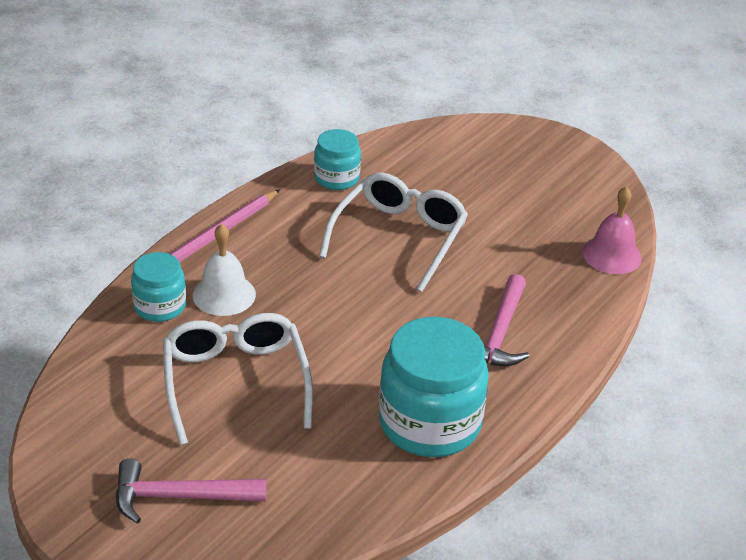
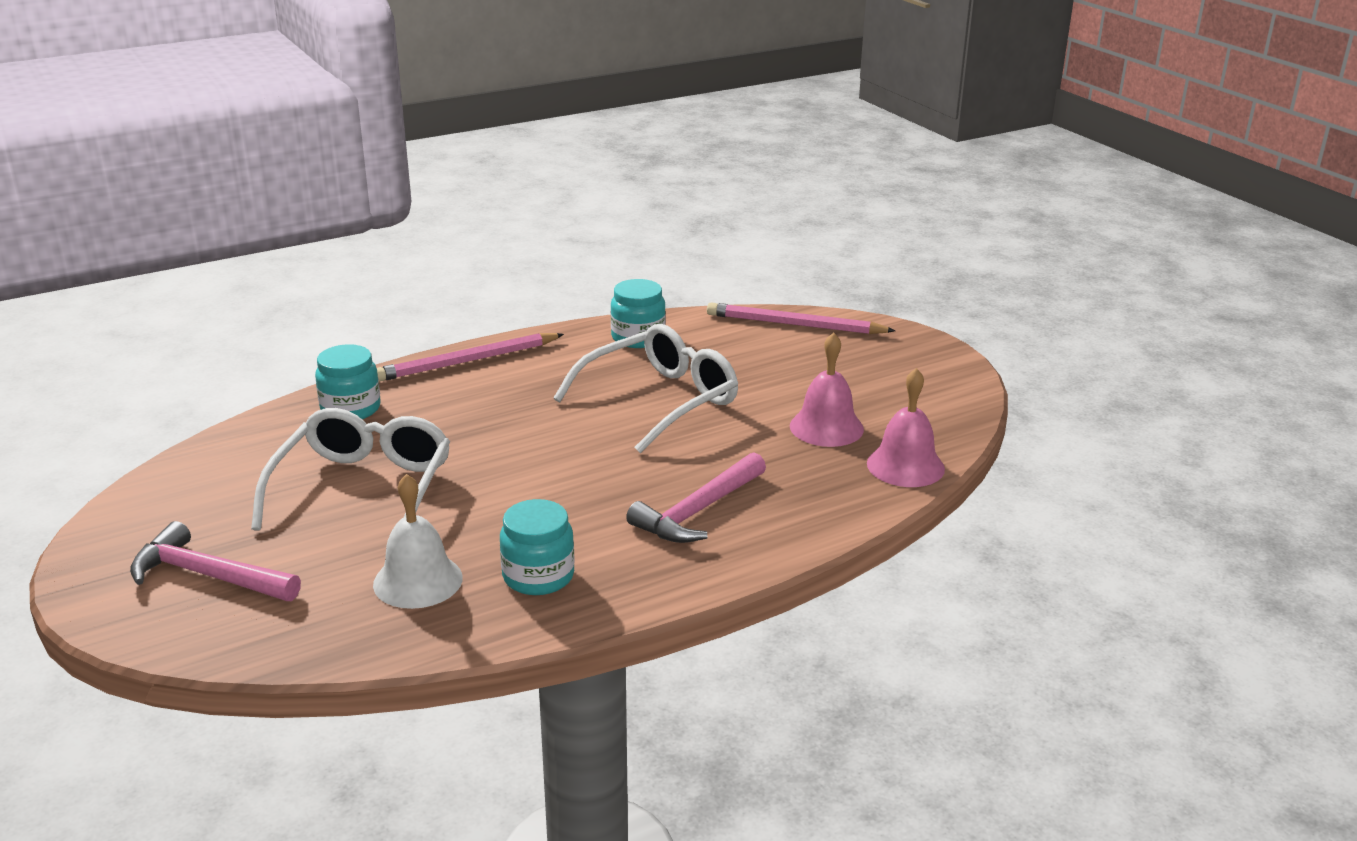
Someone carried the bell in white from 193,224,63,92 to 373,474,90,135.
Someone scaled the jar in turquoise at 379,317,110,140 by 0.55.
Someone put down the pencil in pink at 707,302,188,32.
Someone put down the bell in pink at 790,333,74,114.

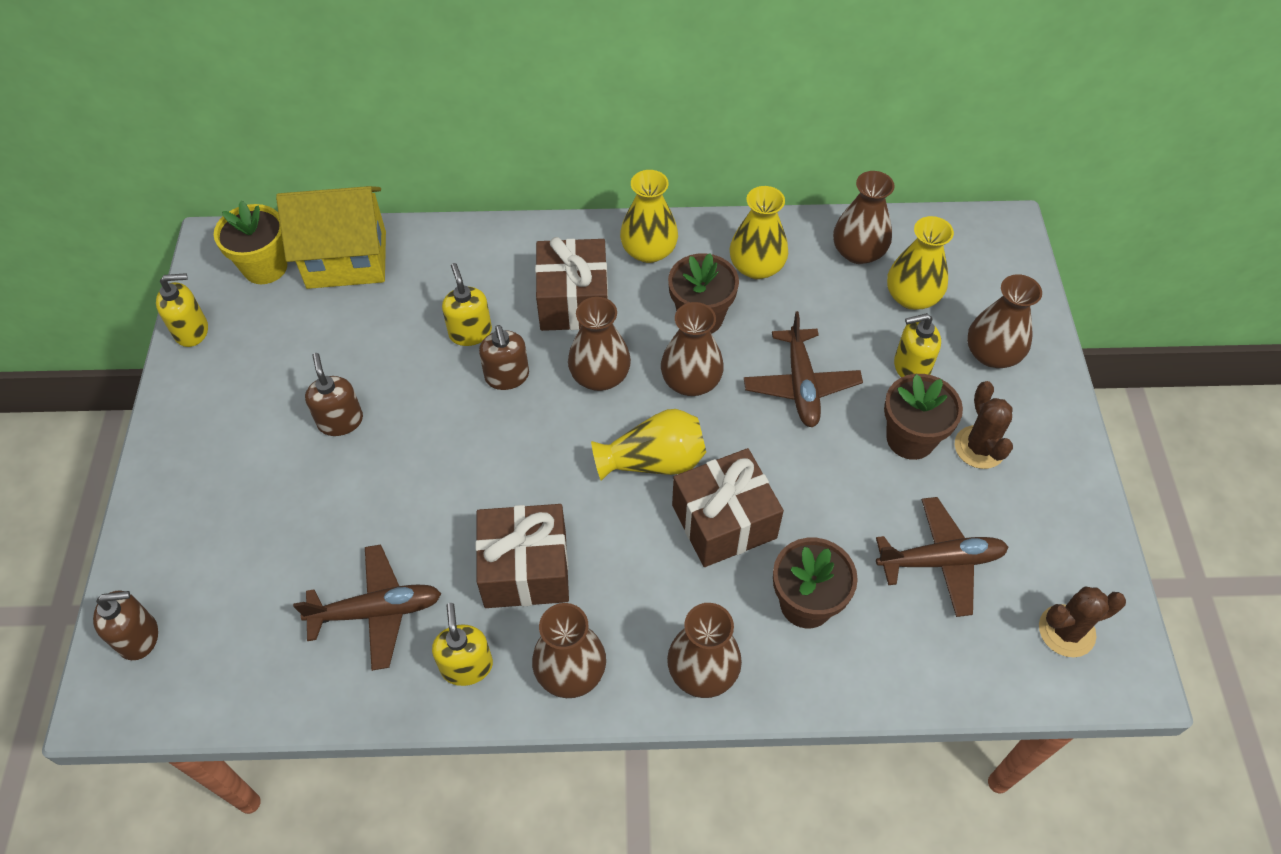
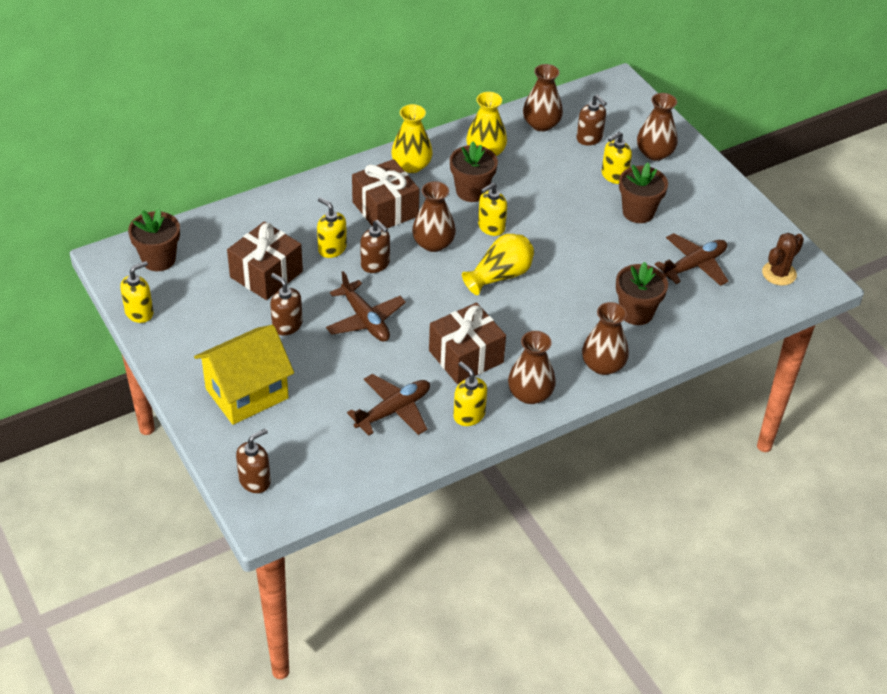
Someone repainted the flower pot in yellow at 214,201,73,83, which became the flower pot in brown at 128,209,52,62.
Someone carried the house in yellow from 276,186,110,103 to 194,325,100,100.
Someone carried the gift in brown from 672,448,112,119 to 227,221,76,79.
Someone carried the plane in brown from 744,311,119,116 to 326,271,80,71.
Someone swapped the vase in brown at 661,302,63,94 for the soap dispenser in yellow at 478,183,29,53.
Someone swapped the vase in yellow at 887,216,67,94 for the soap dispenser in brown at 577,94,30,52.
Someone took away the cactus in brown at 955,381,58,88.

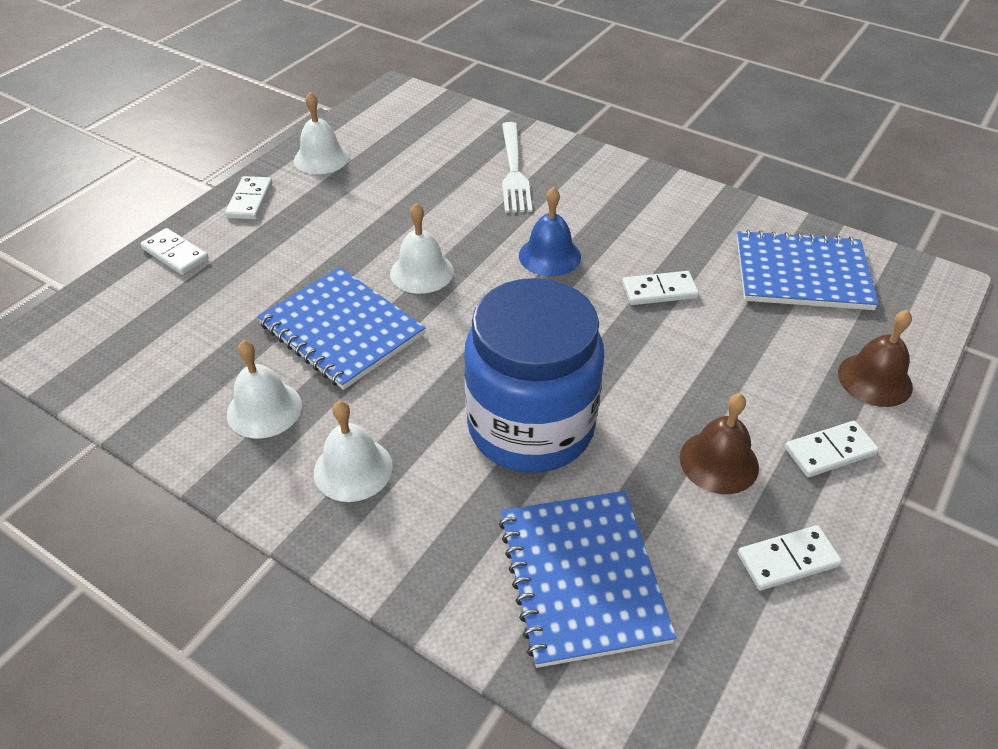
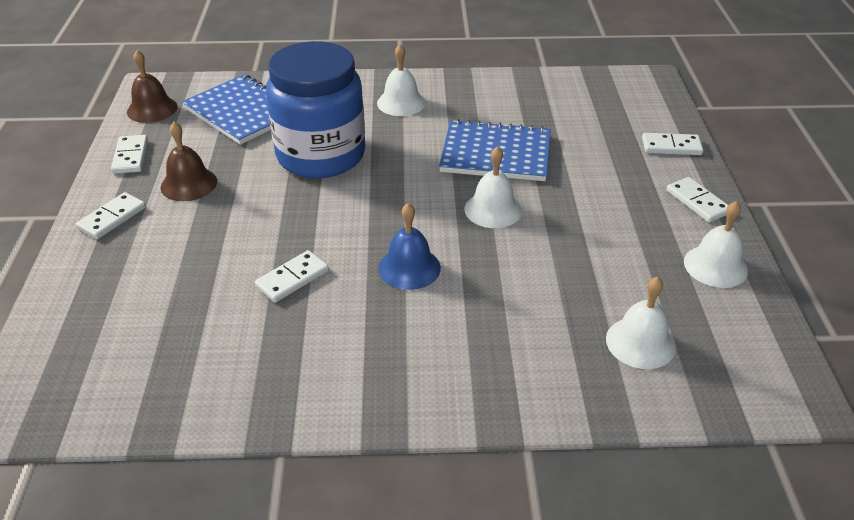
Someone rotated the domino in white at 738,525,104,66 by 45 degrees counterclockwise.
Someone carried the bell in brown from 838,310,75,97 to 127,50,51,73.
Someone carried the bell in white from 227,340,75,98 to 606,277,70,92.
Someone took away the fork in white at 502,122,30,91.
Someone took away the notebook in blue at 737,230,142,80.

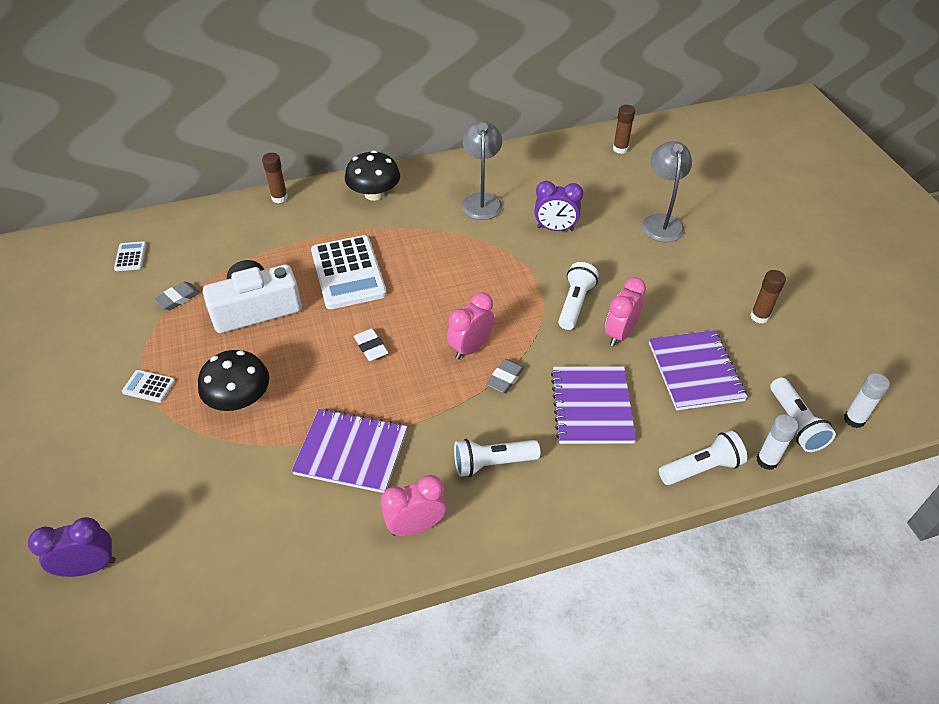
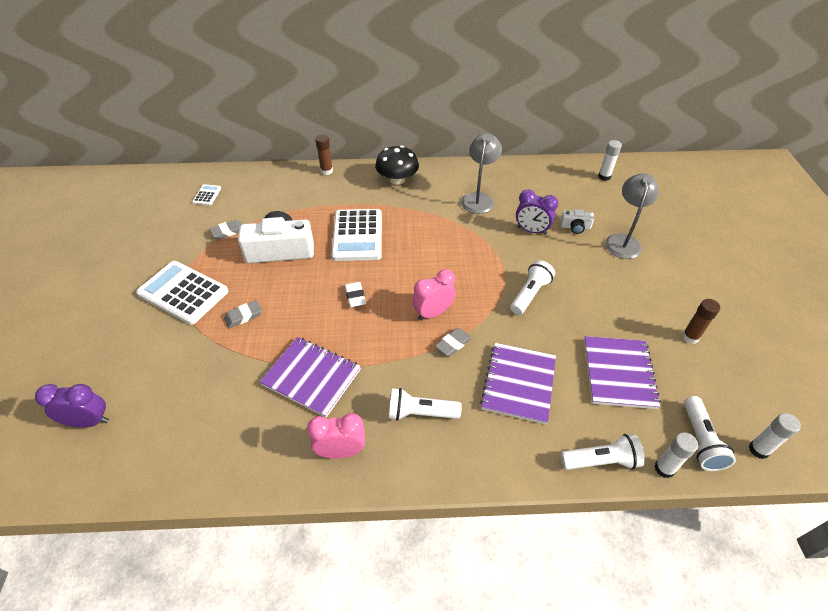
Someone scaled the calculator in white at 122,370,53,33 by 2.26.
Someone swapped the mushroom in black at 198,350,71,61 for the eraser in grey at 224,300,38,28.
Someone put down the camera in white at 560,209,34,25.
Someone repainted the glue stick in brown at 613,105,22,49, which became the glue stick in white at 598,140,24,41.
Someone took away the clock in pink at 605,277,41,69.

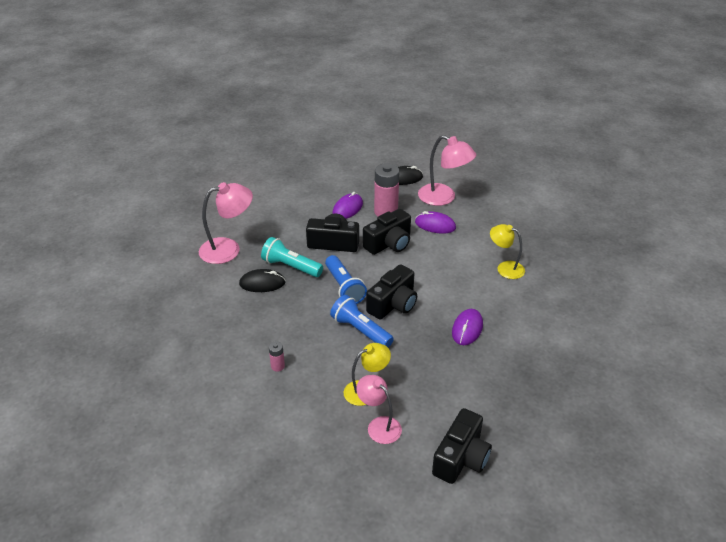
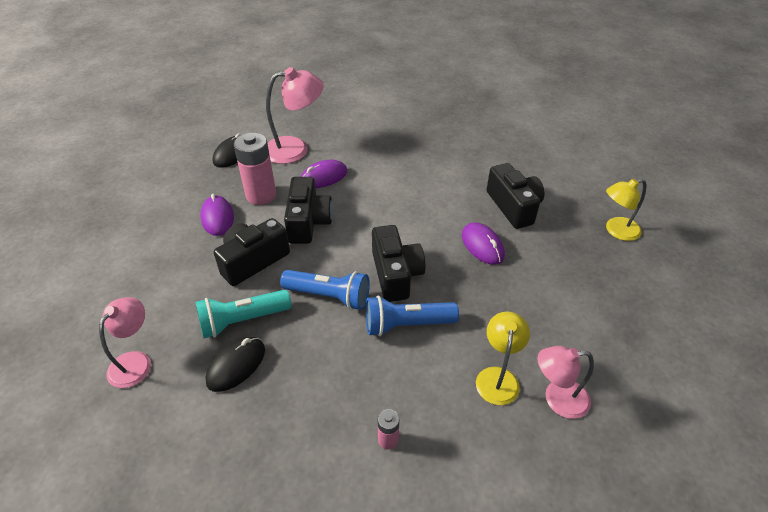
Someone scaled the lamp in pink at 199,182,54,82 by 0.66.
Someone carried the camera in black from 432,408,60,76 to 487,163,57,66.
Someone carried the lamp in yellow from 490,224,35,55 to 606,179,40,62.

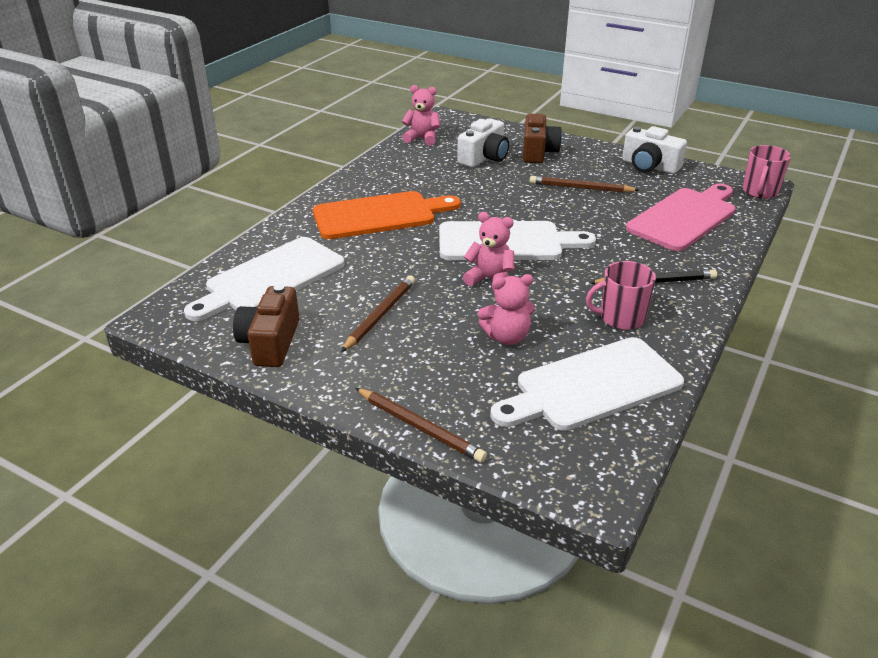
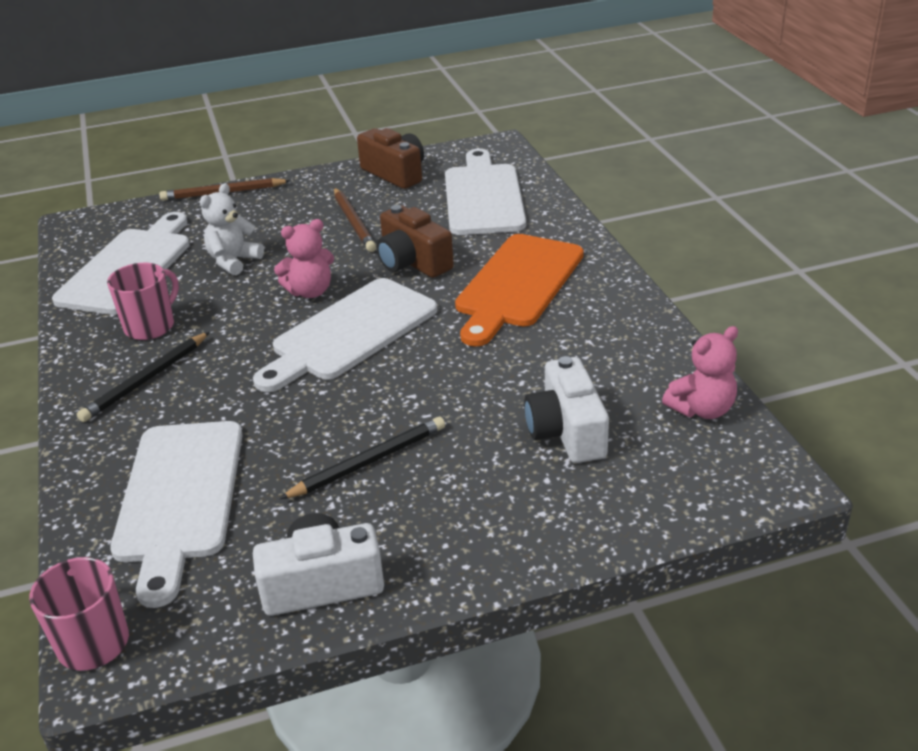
Someone repainted the cutting board in pink at 626,184,110,67, which became the cutting board in white at 110,421,133,187.
Someone repainted the teddy bear in pink at 478,274,57,71, which became the teddy bear in white at 200,183,64,92.
Someone repainted the pencil in brown at 530,176,109,17, which became the pencil in black at 279,417,166,82.
Someone carried the camera in brown from 523,114,39,49 to 376,205,78,73.

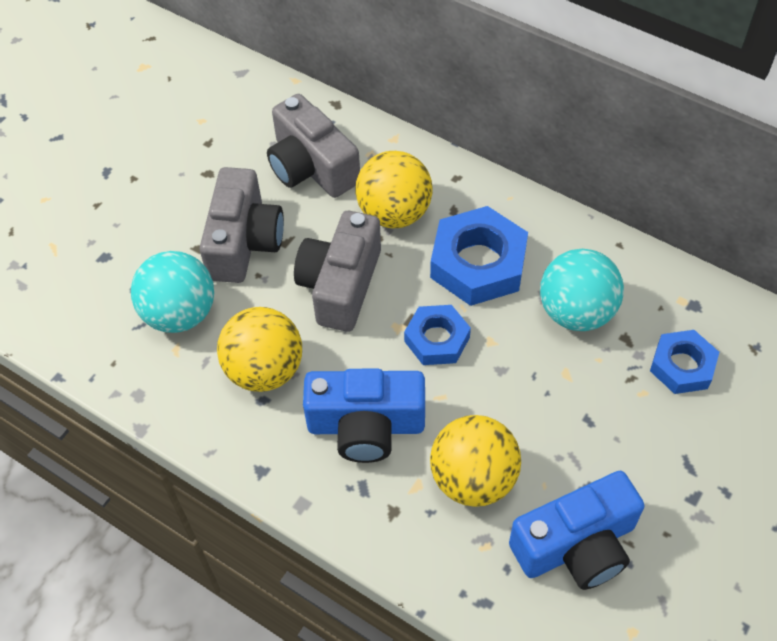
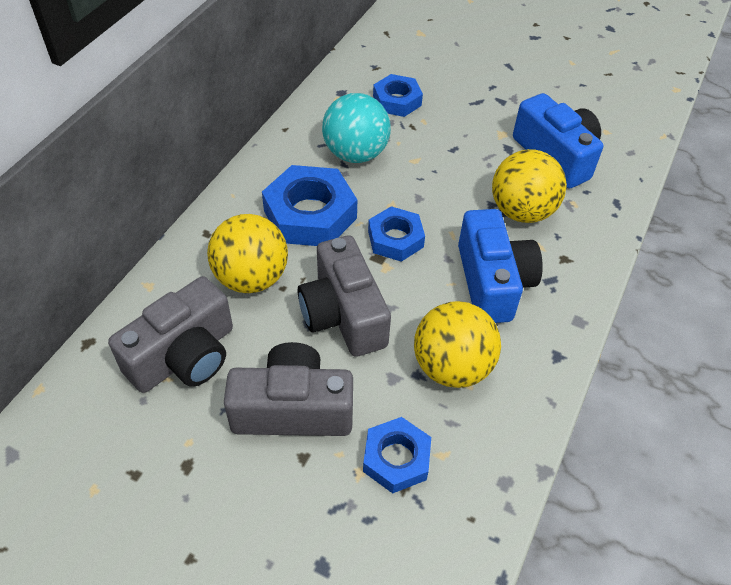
Someone rotated the camera in grey at 294,211,87,121 by 60 degrees clockwise.
Someone swapped the ball in turquoise at 131,251,83,82 for the nut in blue at 363,417,68,76.

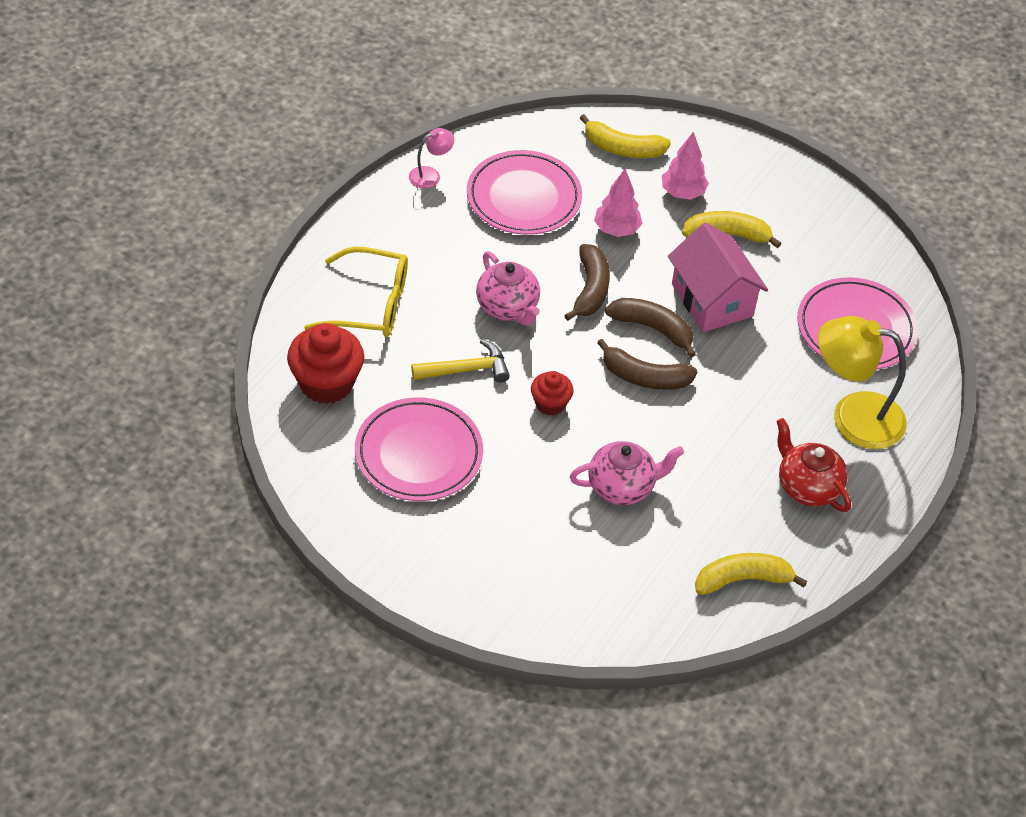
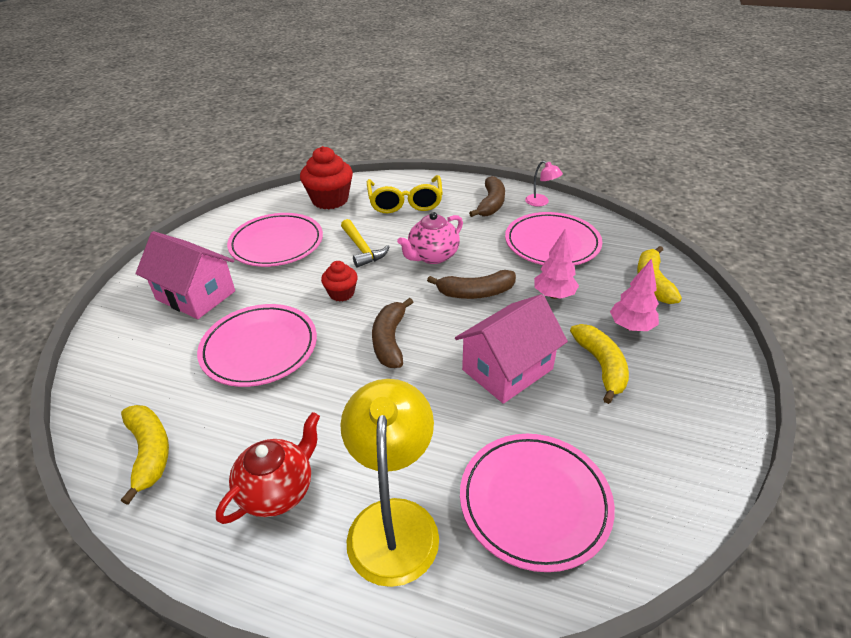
Someone put down the house in pink at 136,231,99,88.
Someone swapped the teapot in pink at 570,441,114,64 for the plate in pink at 197,304,120,83.
Someone carried the banana in brown from 605,298,91,60 to 469,176,36,41.

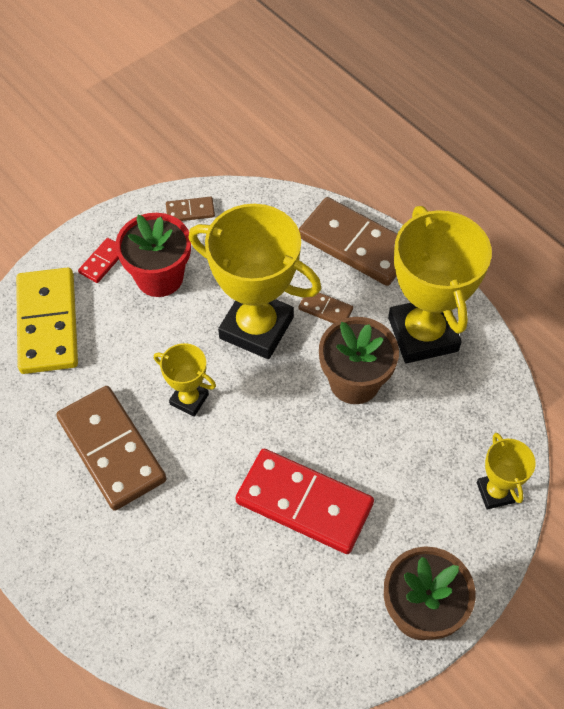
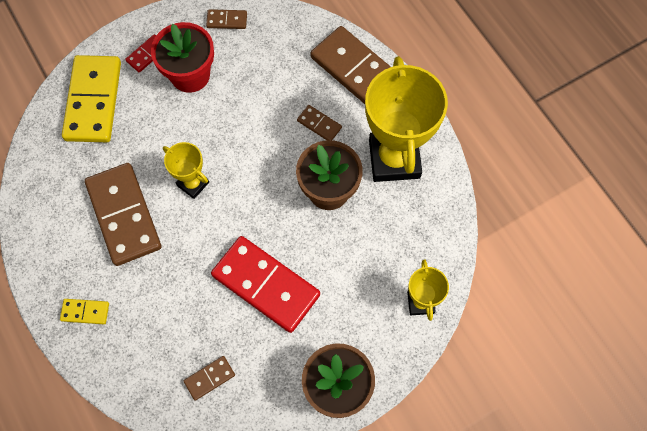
Someone put down the domino in yellow at 60,299,49,25.
Someone put down the domino in brown at 184,356,51,45.
Someone took away the trophy in yellow at 189,204,133,155.

